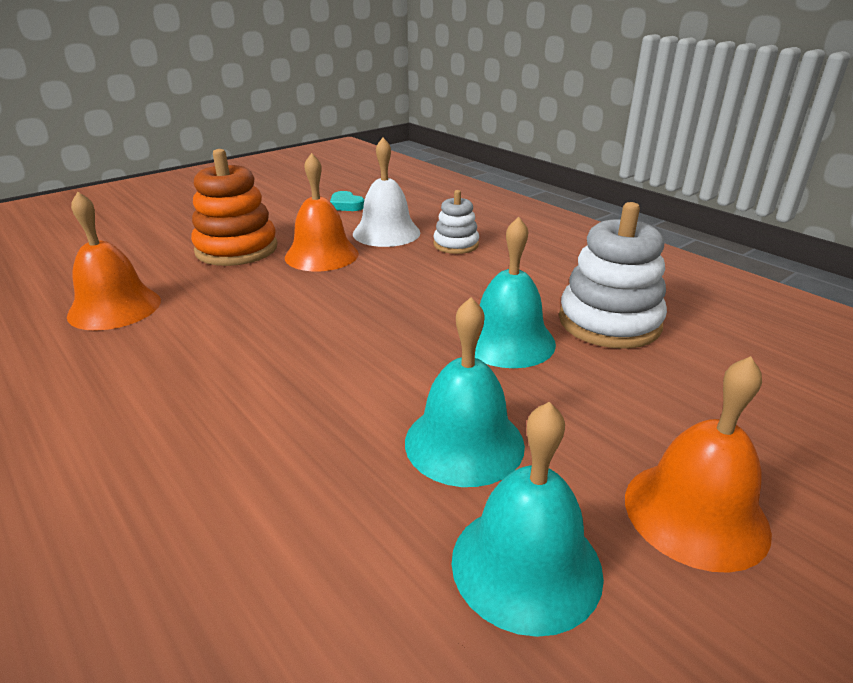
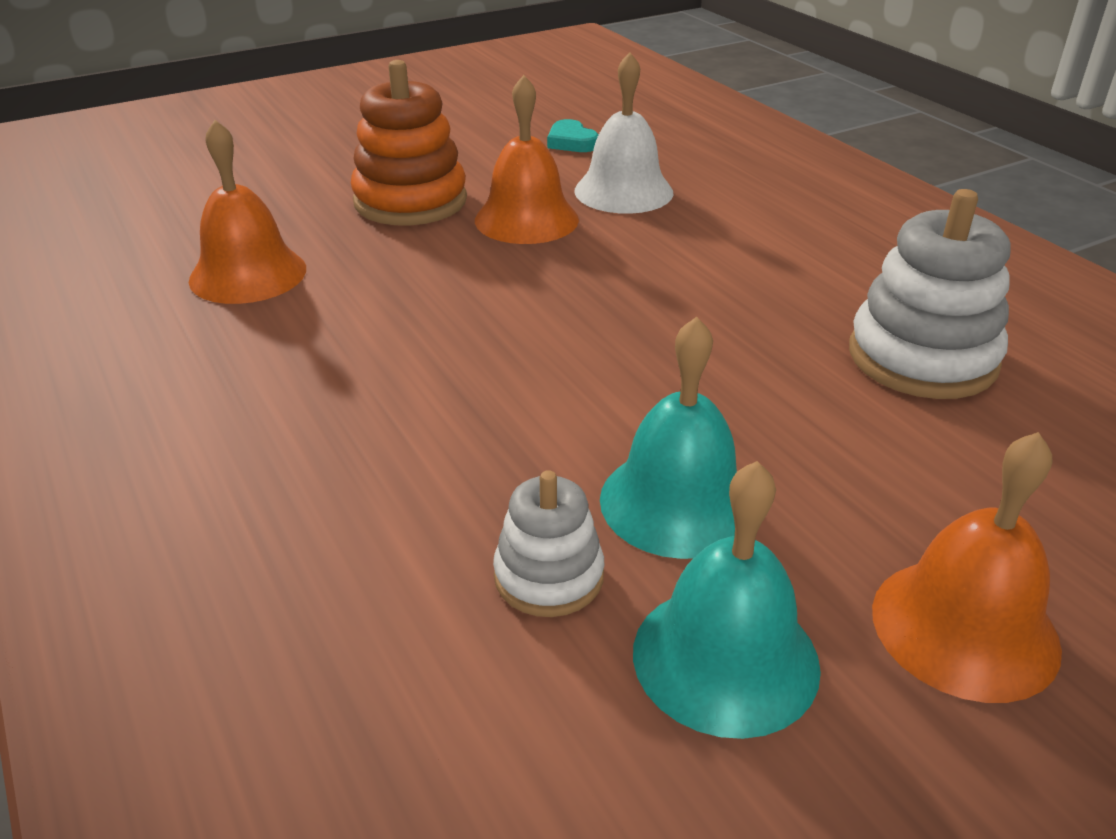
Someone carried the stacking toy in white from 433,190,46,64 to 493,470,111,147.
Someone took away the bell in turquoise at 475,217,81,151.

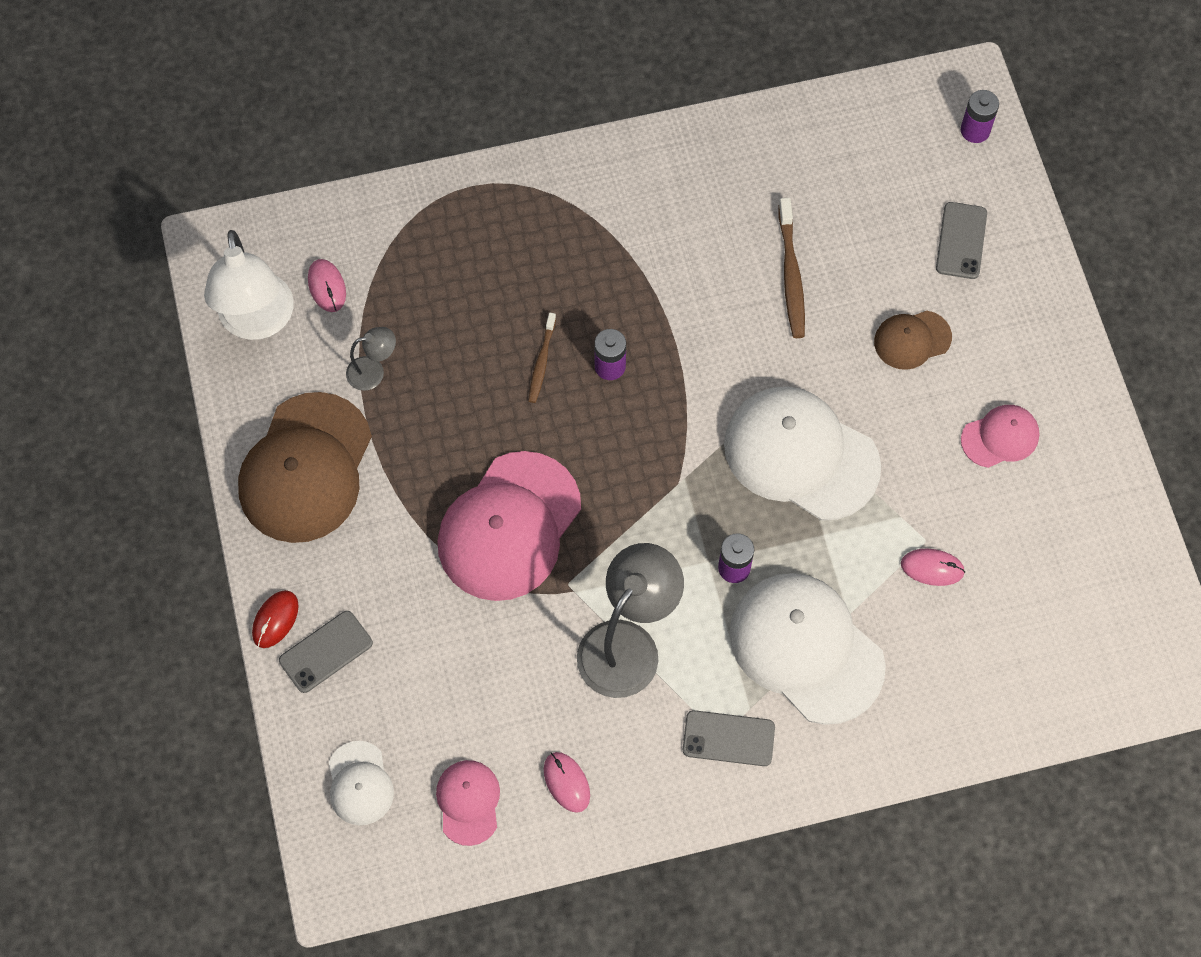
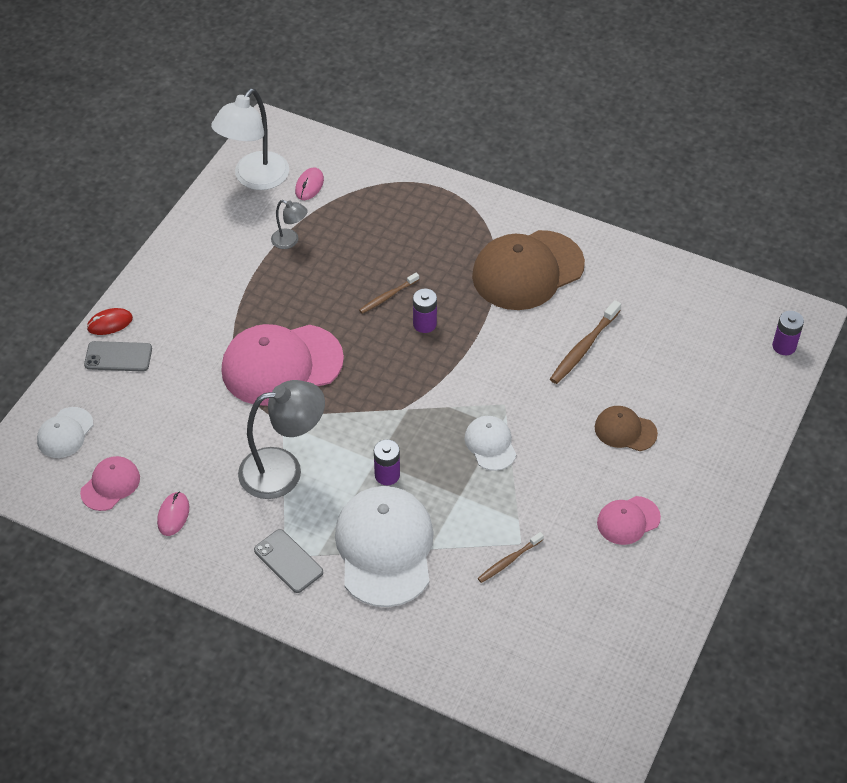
Someone scaled the cap in white at 724,386,157,135 by 0.50.
Someone carried the cap in brown from 238,392,134,151 to 472,230,113,80.
Someone swapped the mouse in pink at 901,548,64,38 for the toothbrush in brown at 478,532,66,51.
Someone rotated the cap in pink at 961,405,79,63 by 135 degrees clockwise.
Someone took away the phone in grey at 936,202,51,77.

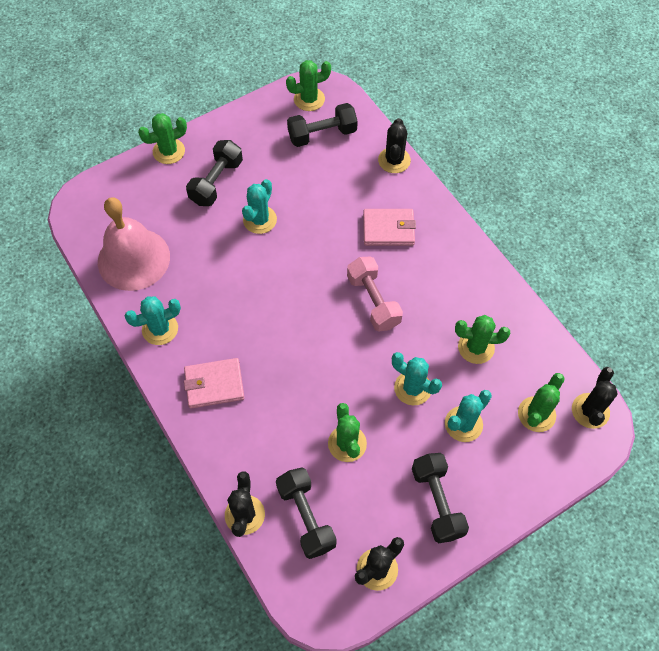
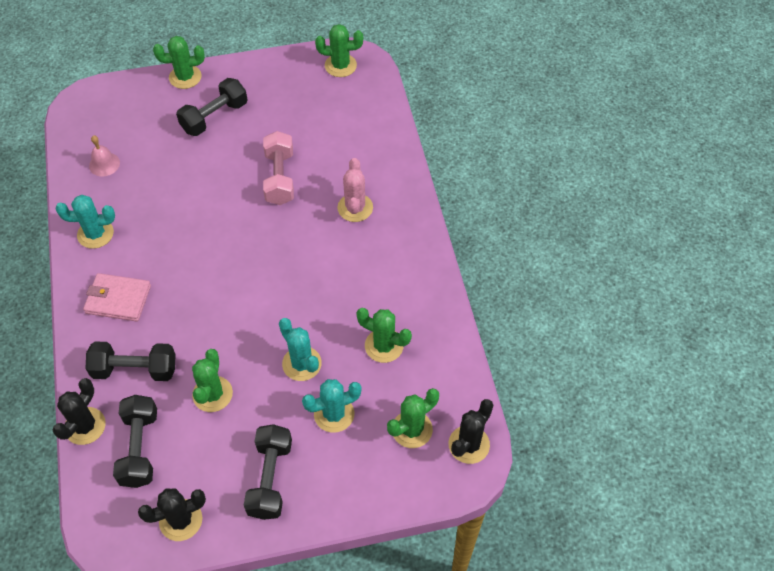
Someone carried the dumbbell in black from 287,103,71,44 to 86,341,90,40.
Someone scaled the bell in pink at 98,198,72,93 by 0.42.
Someone carried the dumbbell in pink from 347,257,56,75 to 263,131,31,74.
Someone swapped the wallet in pink at 363,209,53,37 for the cactus in pink at 337,158,36,64.
Someone took away the cactus in turquoise at 242,179,35,55.
Someone took away the cactus in black at 378,118,33,55.

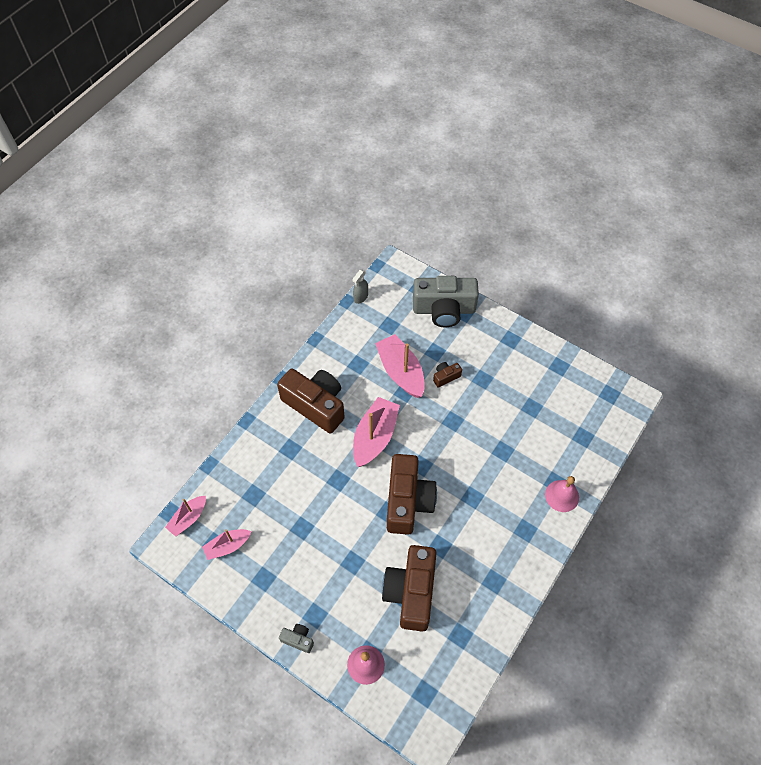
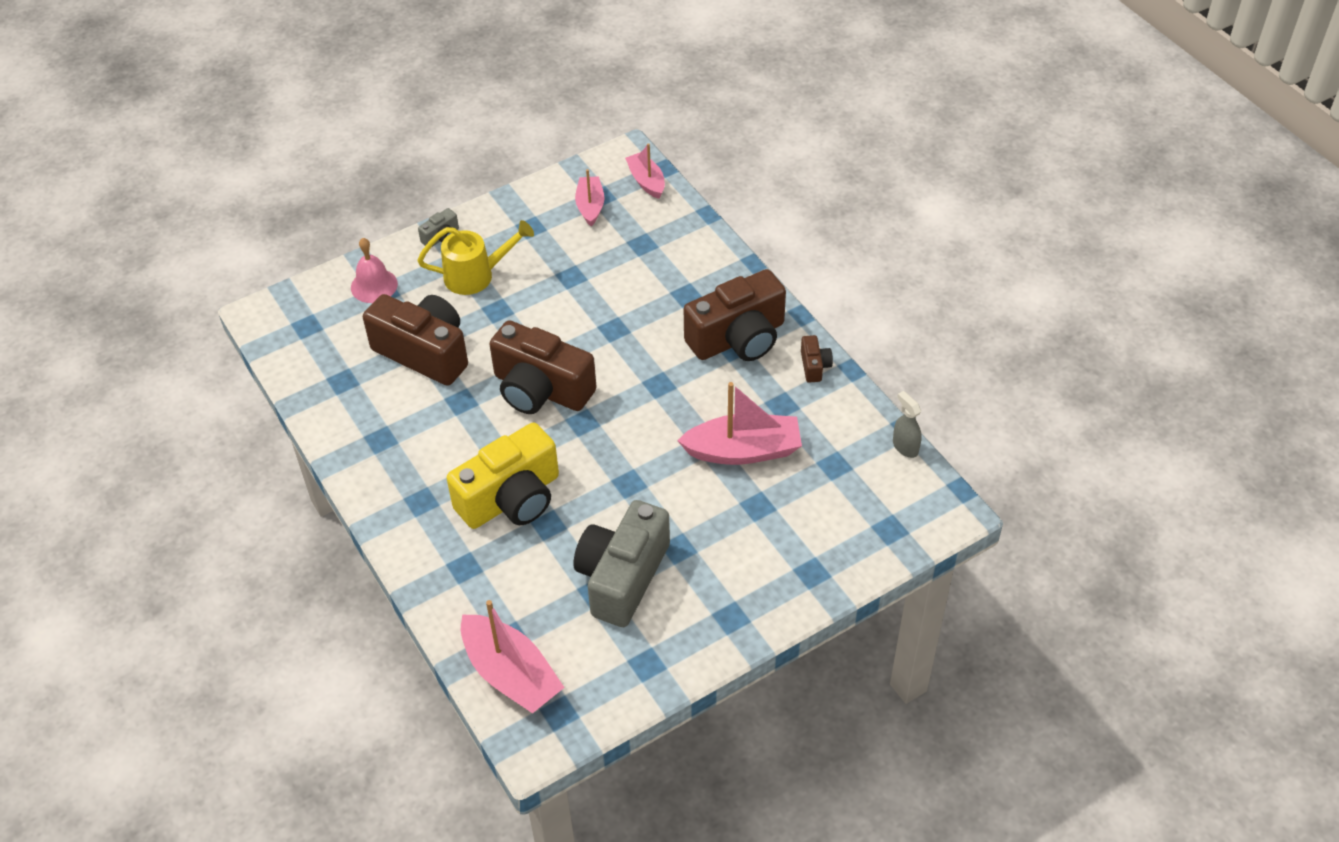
Someone put down the watering can in yellow at 417,220,117,75.
Someone put down the camera in yellow at 446,423,113,106.
Someone carried the boat in pink from 353,397,47,70 to 461,600,104,114.
Someone carried the camera in grey from 413,276,66,51 to 573,500,97,127.
Someone carried the camera in brown from 433,362,29,26 to 801,335,32,48.
Someone took away the bell in pink at 545,476,34,36.

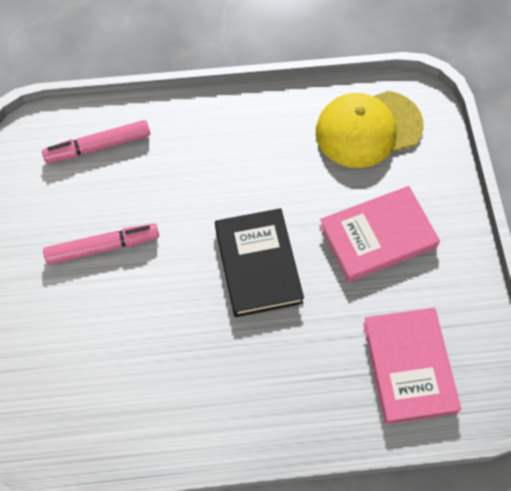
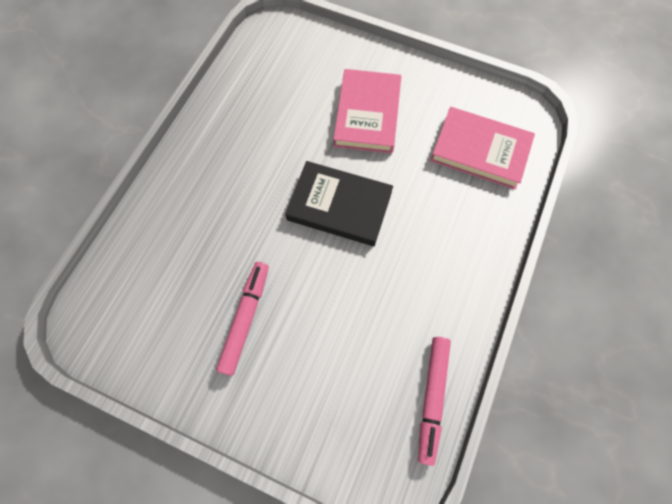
Someone carried the marker in pink from 42,120,108,43 to 418,337,33,129.
Someone took away the cap in yellow at 316,91,107,77.

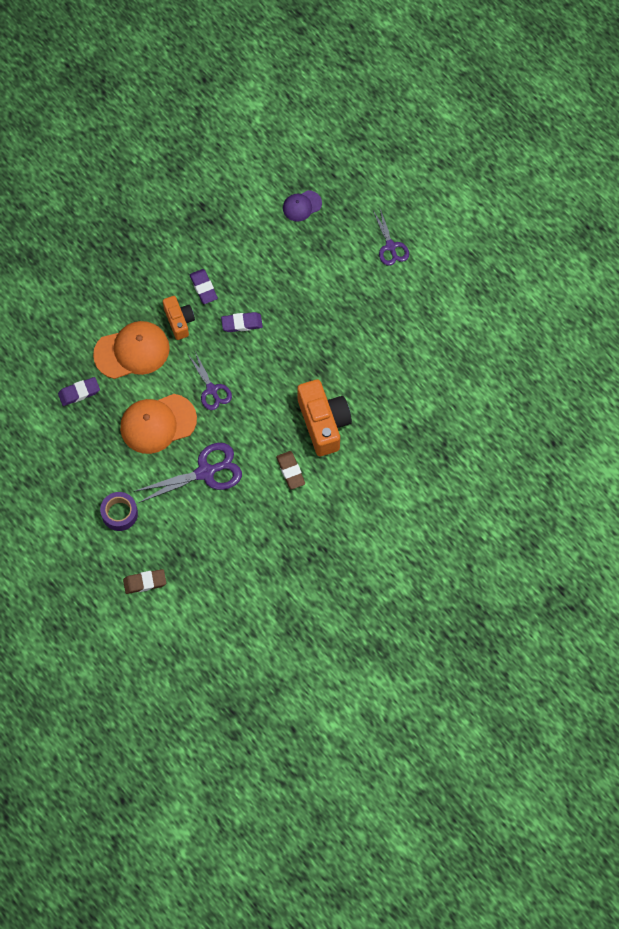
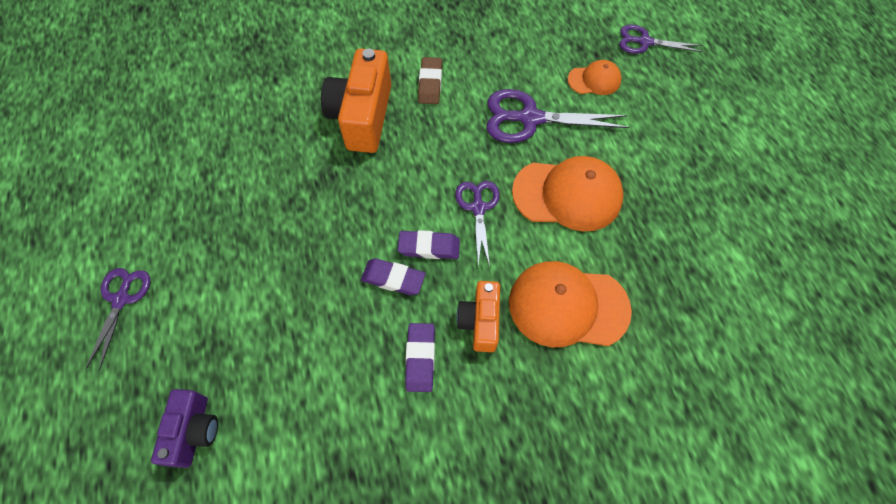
Someone swapped the cap in purple at 283,190,39,32 for the camera in purple at 151,389,67,79.
Someone carried the eraser in purple from 58,377,42,29 to 398,230,62,29.
Someone put down the cap in orange at 568,60,54,35.
Someone swapped the eraser in brown at 123,569,43,25 for the scissors in purple at 619,25,84,29.
Someone took away the tape in purple at 100,492,38,39.

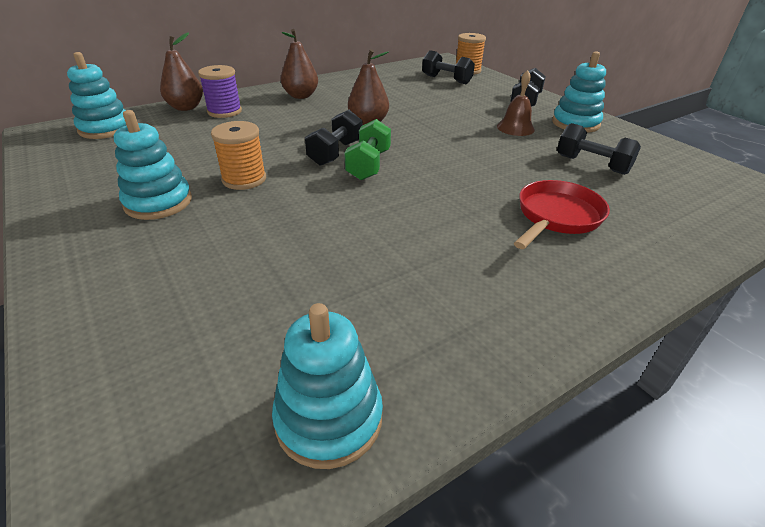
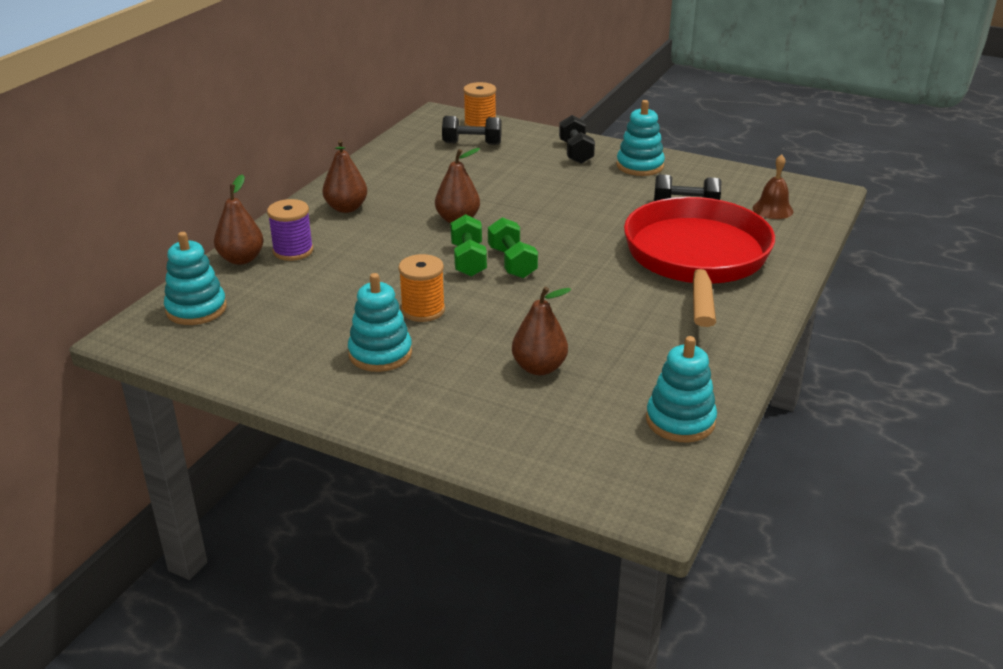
Someone repainted the dumbbell in black at 305,110,57,56, which became the dumbbell in green at 451,214,36,63.
Someone put down the pear in brown at 512,287,59,88.
Someone scaled the pan in red at 514,180,96,69 by 2.04.
Someone carried the bell in brown from 497,70,38,66 to 752,154,41,65.

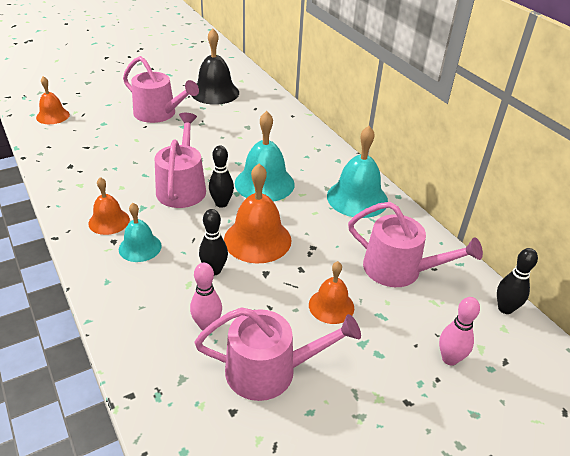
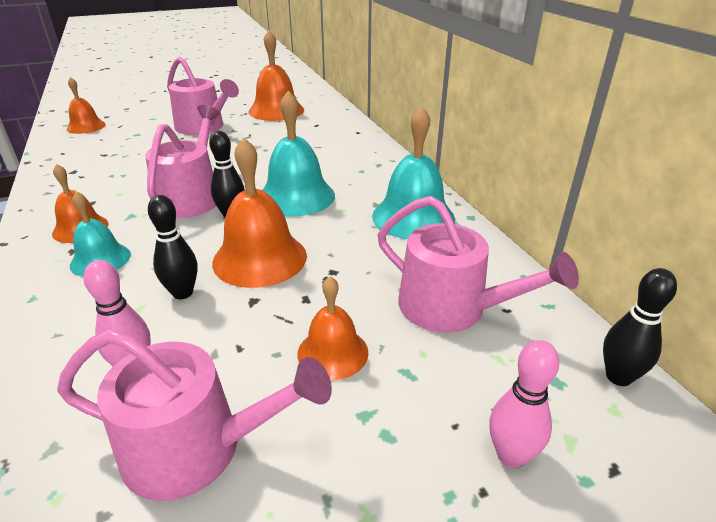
Someone repainted the bell in black at 192,28,47,77, which became the bell in orange at 249,30,55,91.

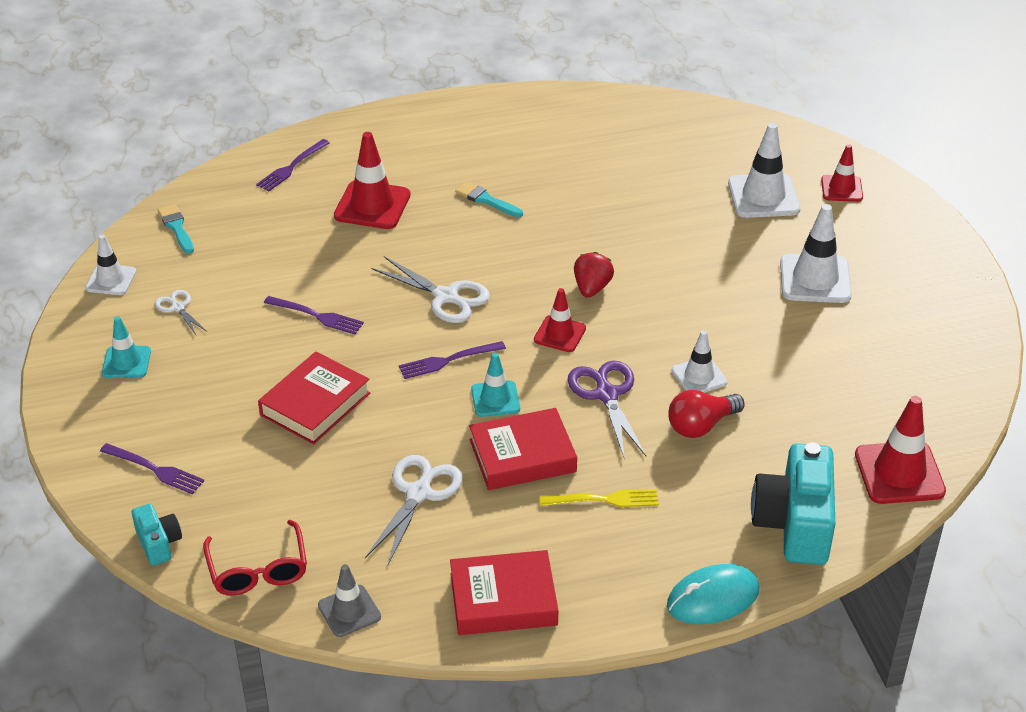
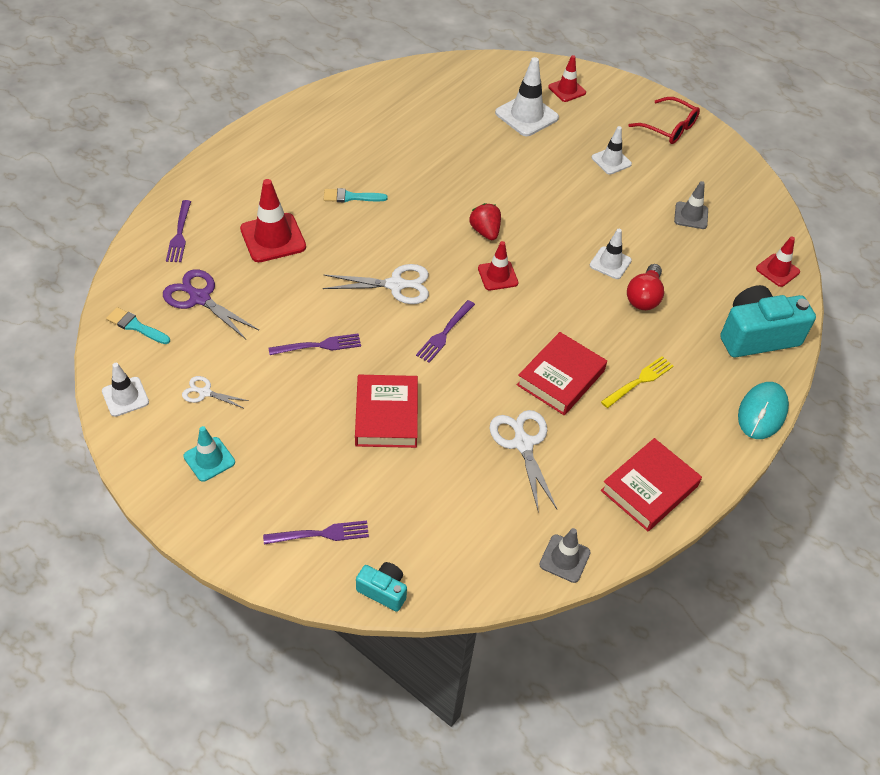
Someone carried the scissors in purple from 568,361,78,98 to 163,269,96,70.
Someone scaled the traffic cone in white at 780,204,72,99 by 0.61.
Someone carried the glasses in red from 203,520,104,76 to 628,97,72,47.
Someone put down the traffic cone in grey at 674,181,34,48.
Someone rotated the camera in turquoise at 751,442,84,123 by 105 degrees clockwise.
Someone scaled the traffic cone in red at 855,396,91,108 by 0.61.
Someone took away the traffic cone in turquoise at 471,353,49,64.

